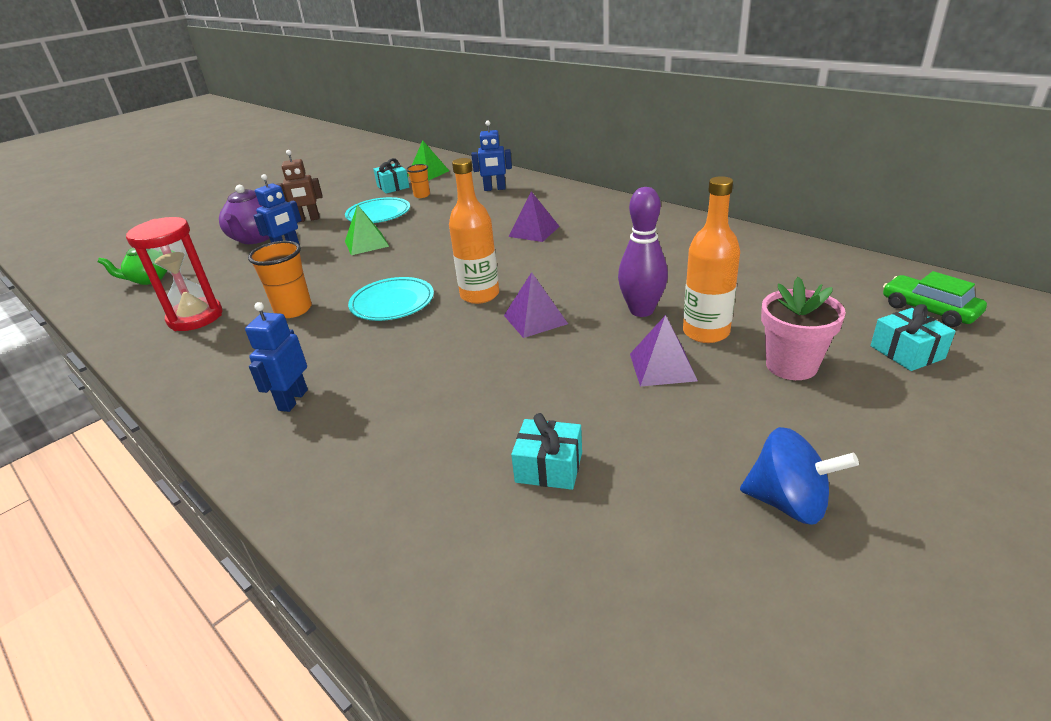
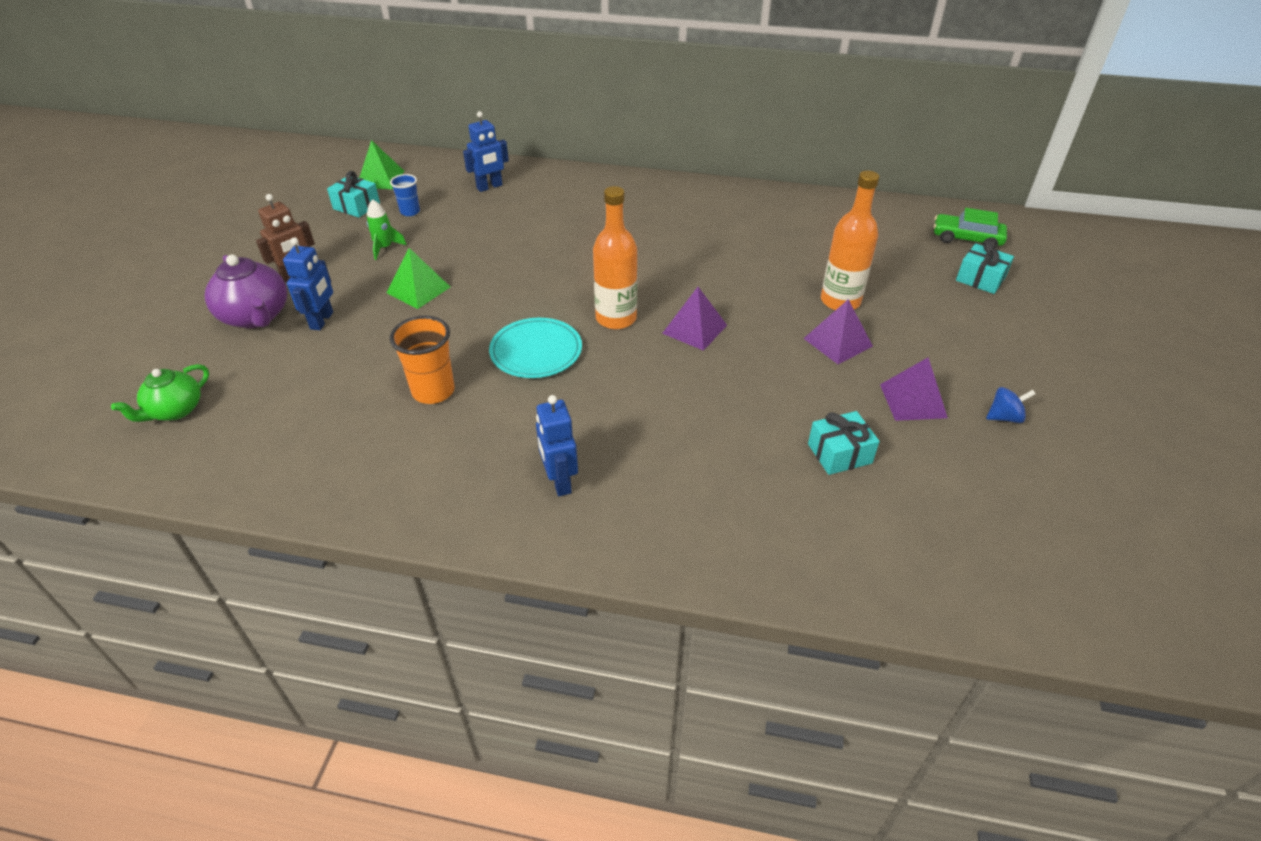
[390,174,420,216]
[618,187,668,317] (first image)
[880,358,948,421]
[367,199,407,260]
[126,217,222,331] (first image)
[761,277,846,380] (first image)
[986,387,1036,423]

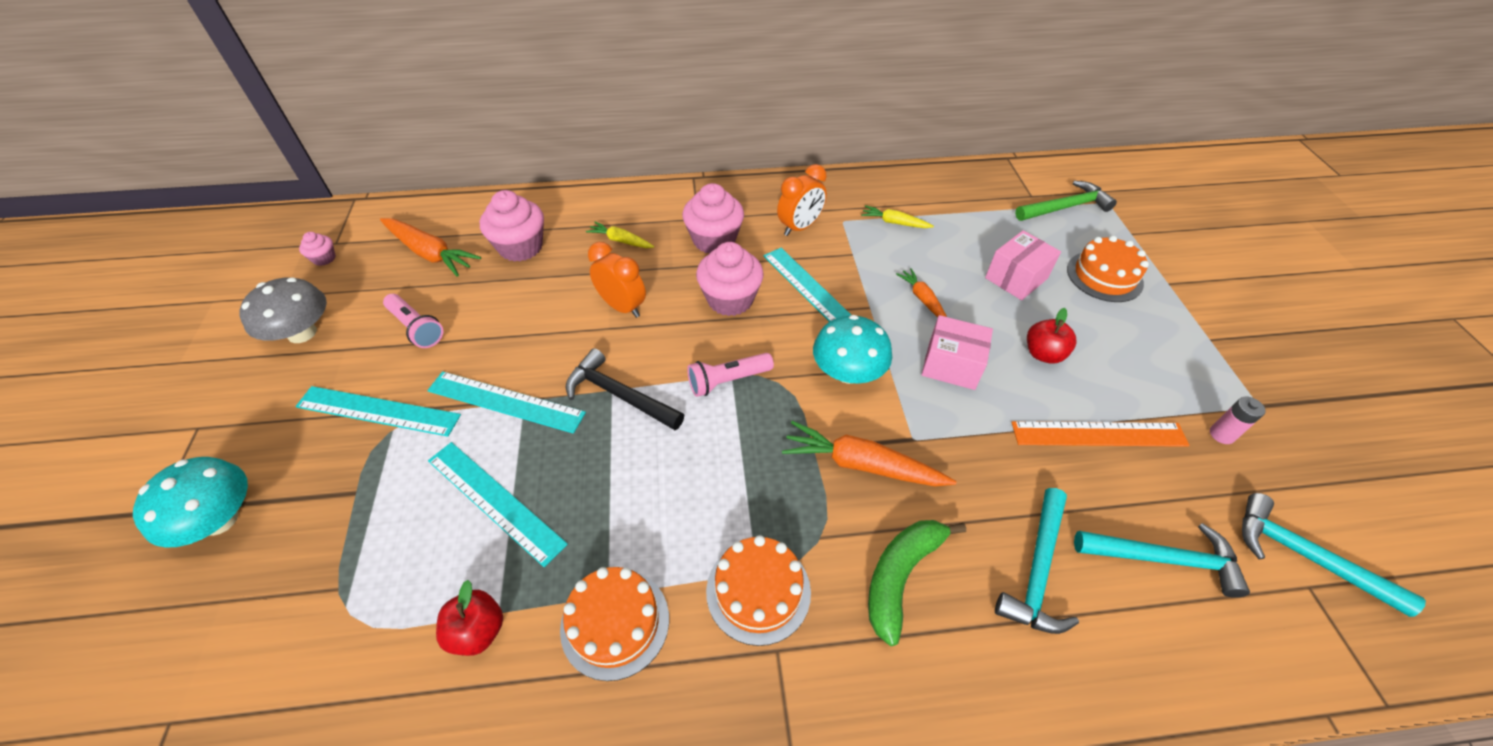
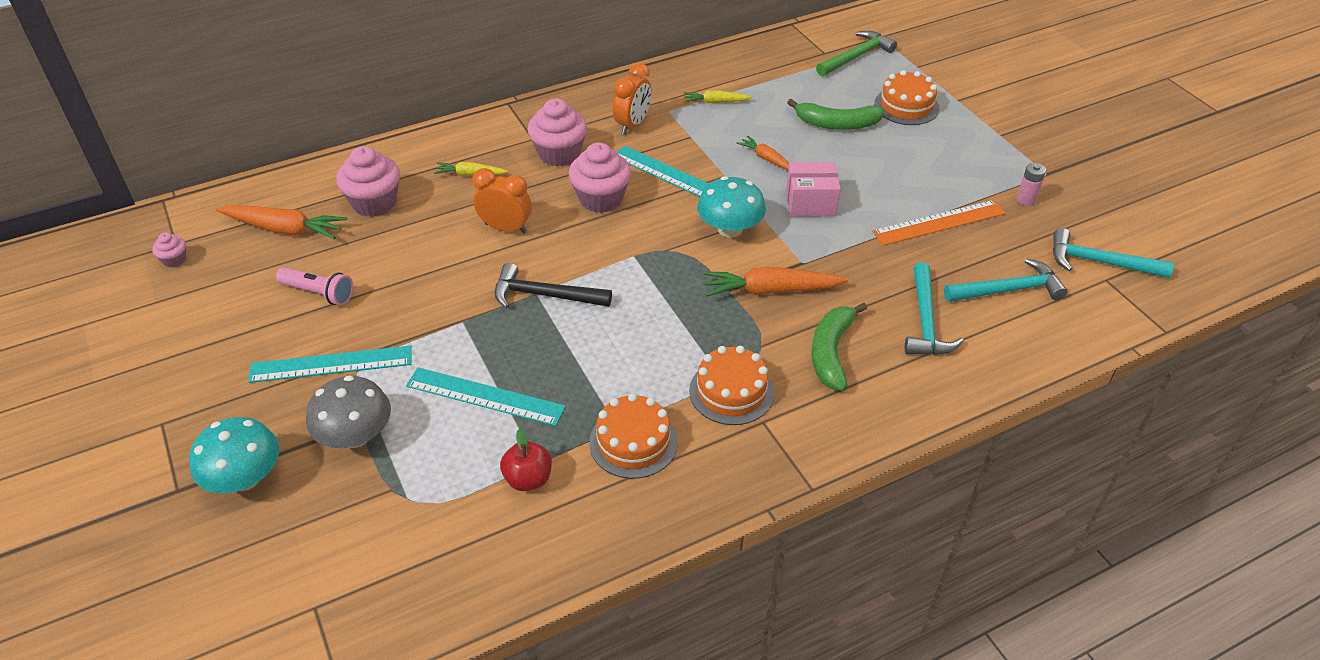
[787,99,884,130]
[306,376,391,448]
[1027,308,1076,363] (first image)
[687,353,774,397] (first image)
[427,371,586,434] (first image)

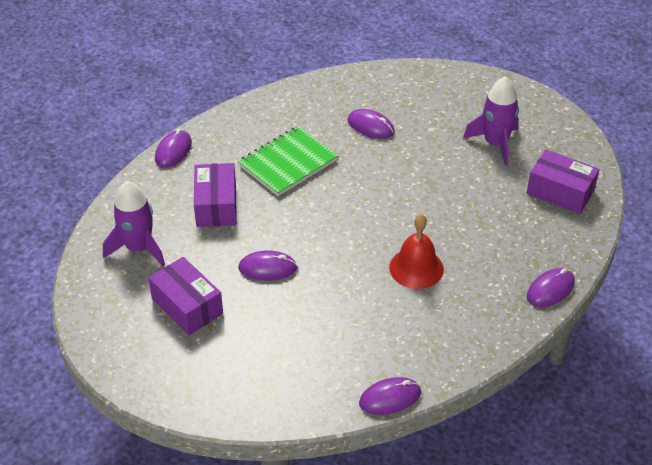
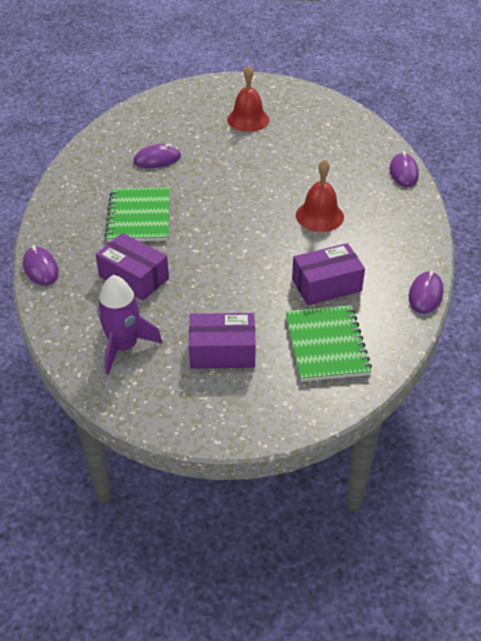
[227,65,269,132]
[292,243,365,305]
[238,250,298,281] (first image)
[285,305,372,382]

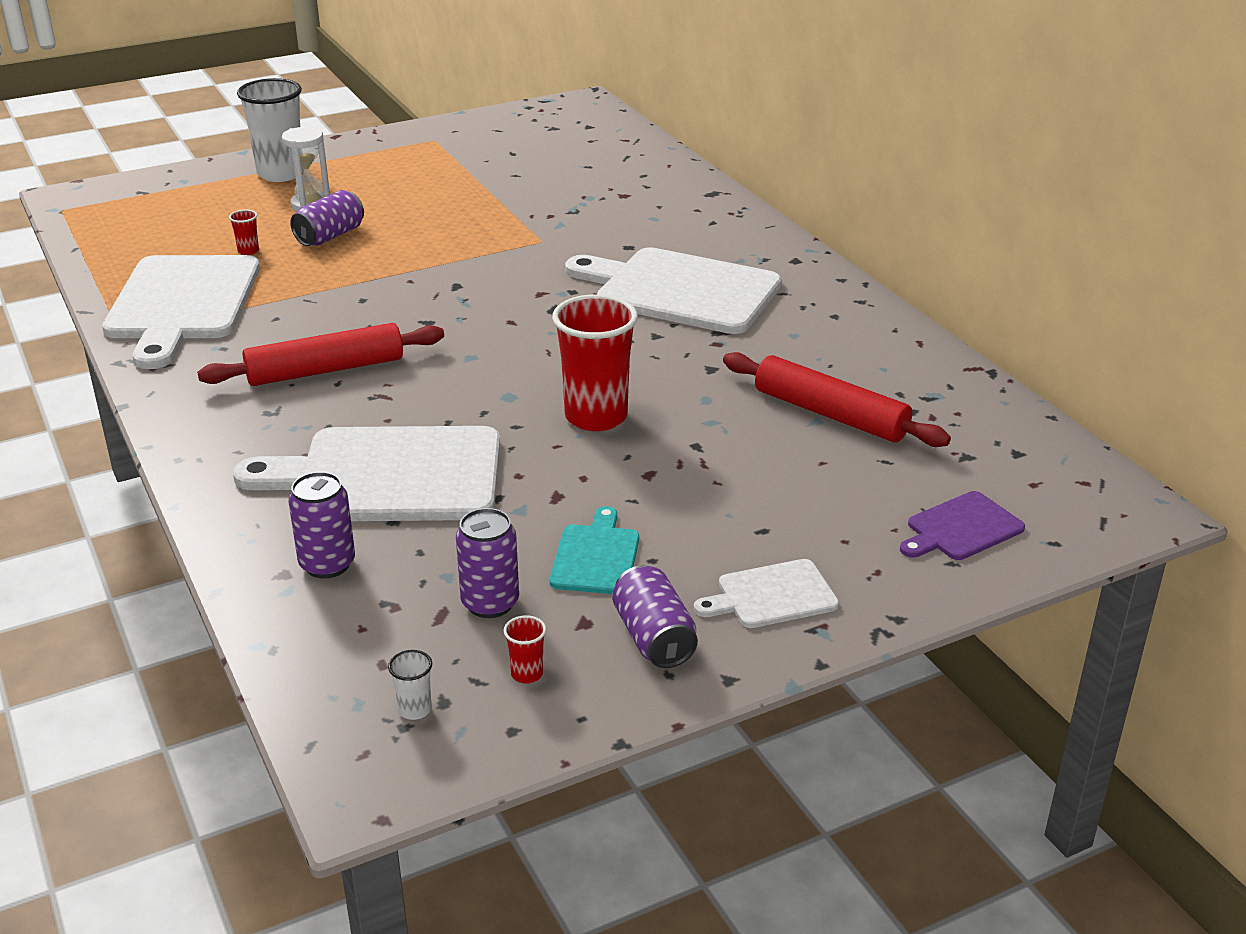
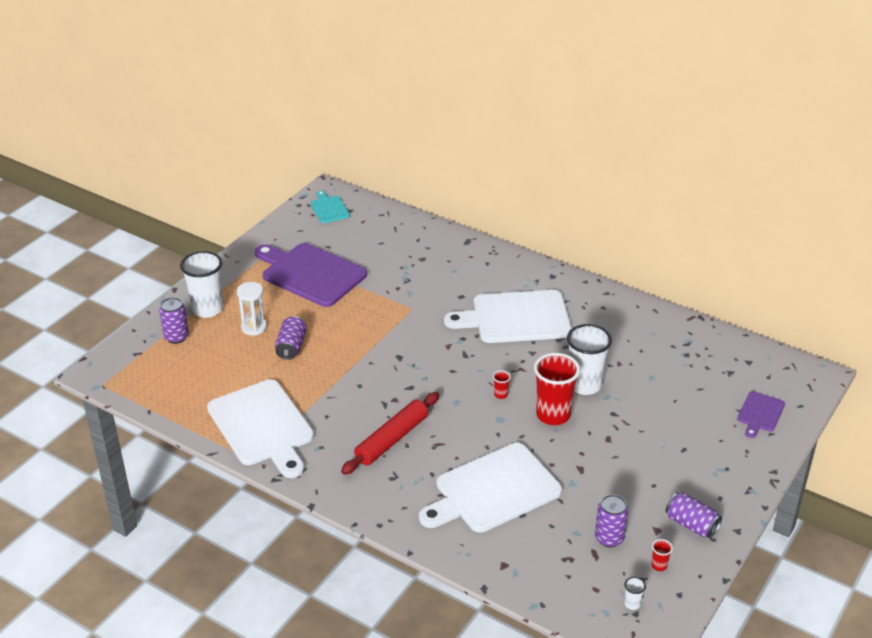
[493,370,511,399]
[723,352,951,447] (first image)
[159,297,189,344]
[310,191,350,223]
[694,559,839,628] (first image)
[255,243,367,307]
[567,324,612,395]

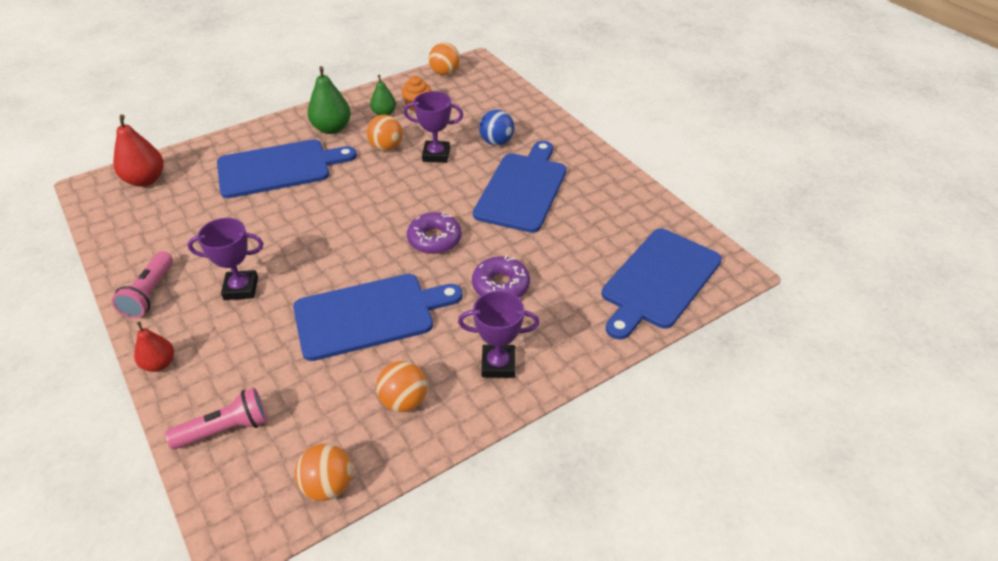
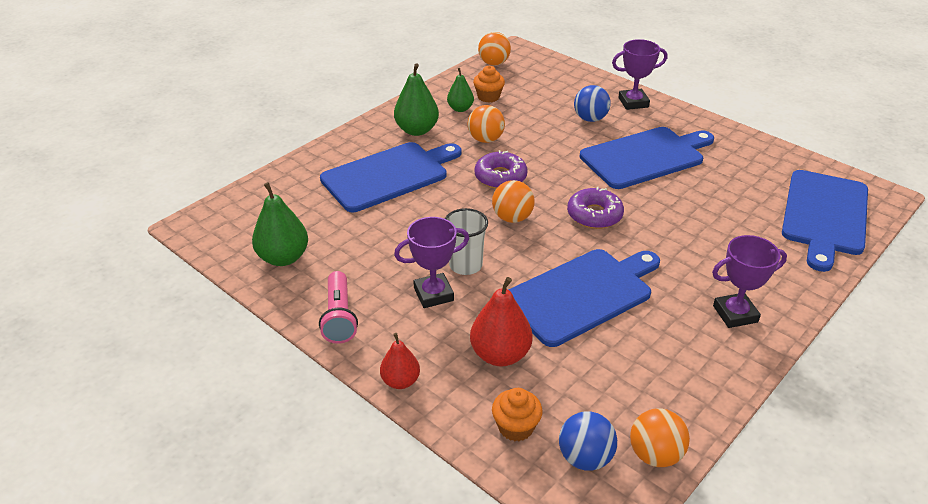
[612,39,668,110]
[470,277,533,366]
[580,127,714,189]
[475,150,528,189]
[492,180,535,223]
[492,388,543,441]
[252,182,308,266]
[445,208,488,275]
[559,411,617,471]

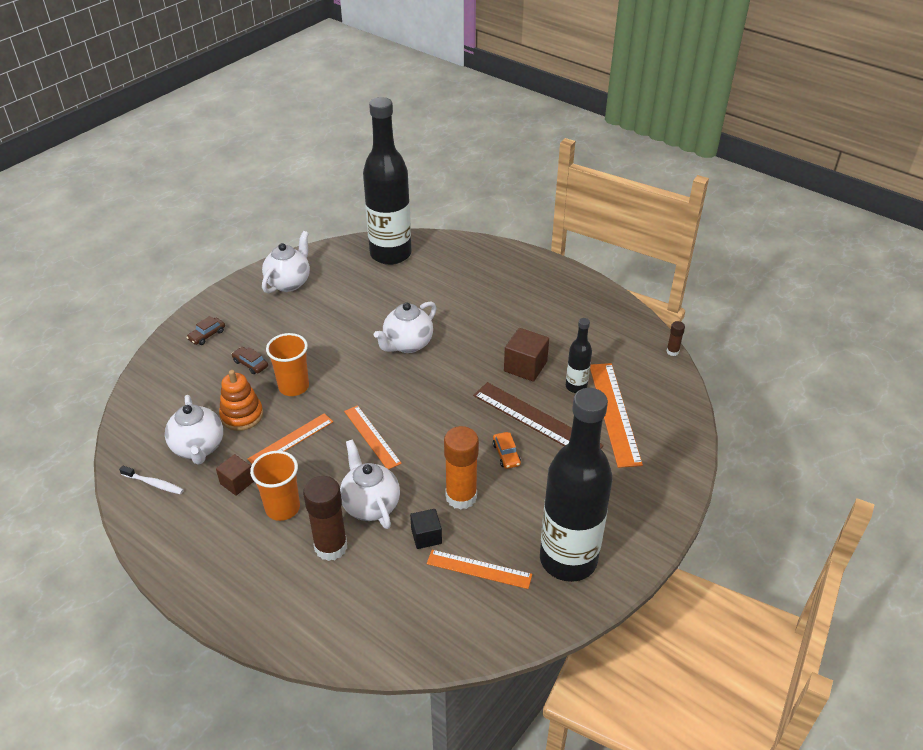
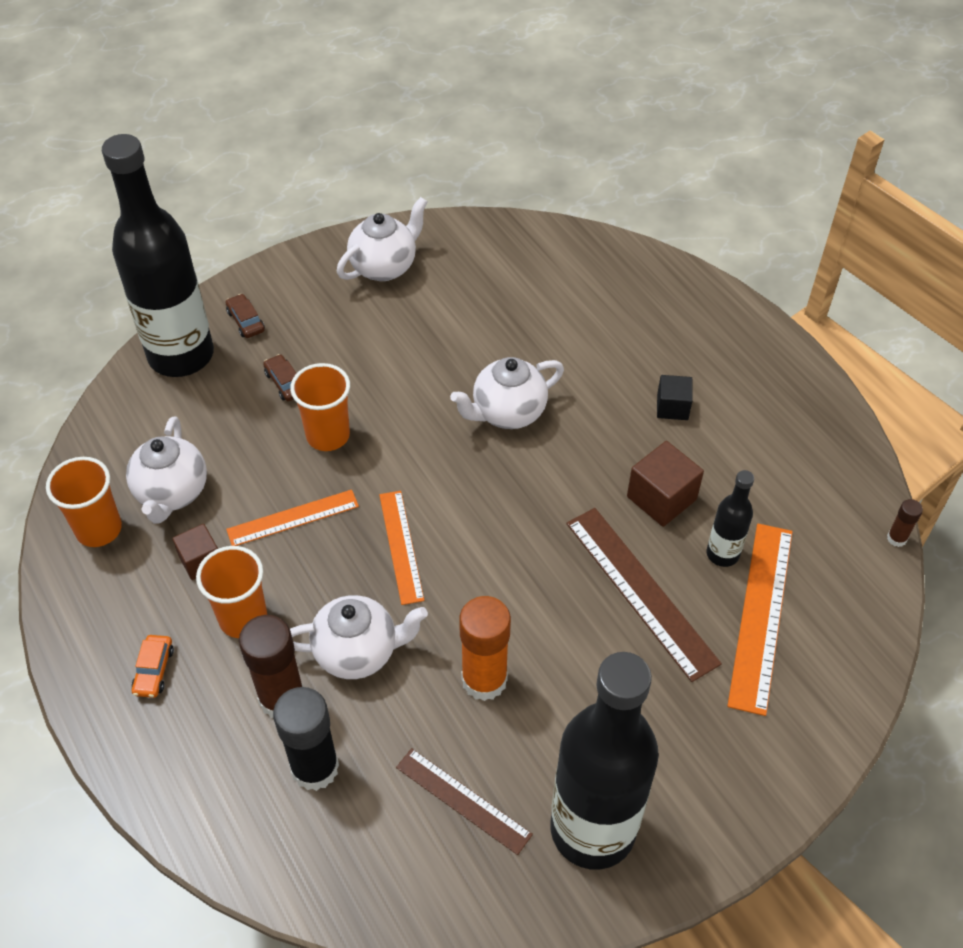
[102,134,214,377]
[225,294,265,338]
[219,370,263,431] (first image)
[132,635,174,698]
[290,595,428,679]
[46,457,122,547]
[657,375,693,420]
[396,748,533,855]
[273,687,339,791]

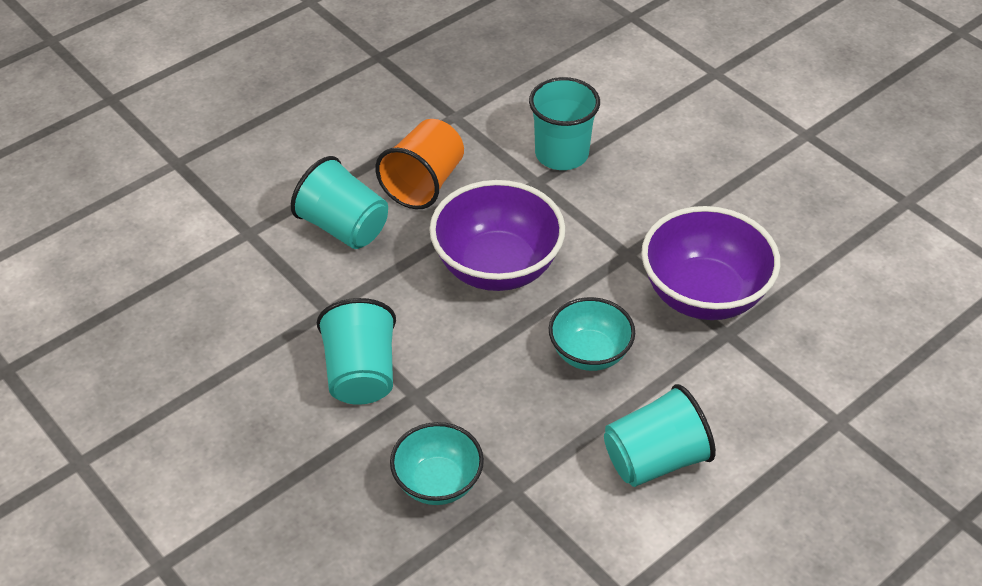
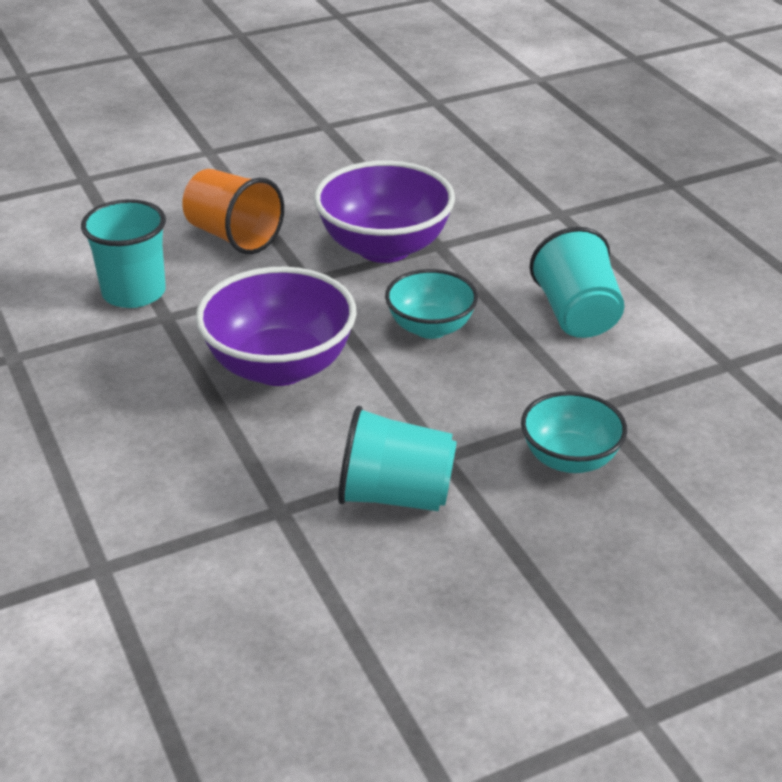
[182,169,284,254]
[291,156,388,249] (first image)

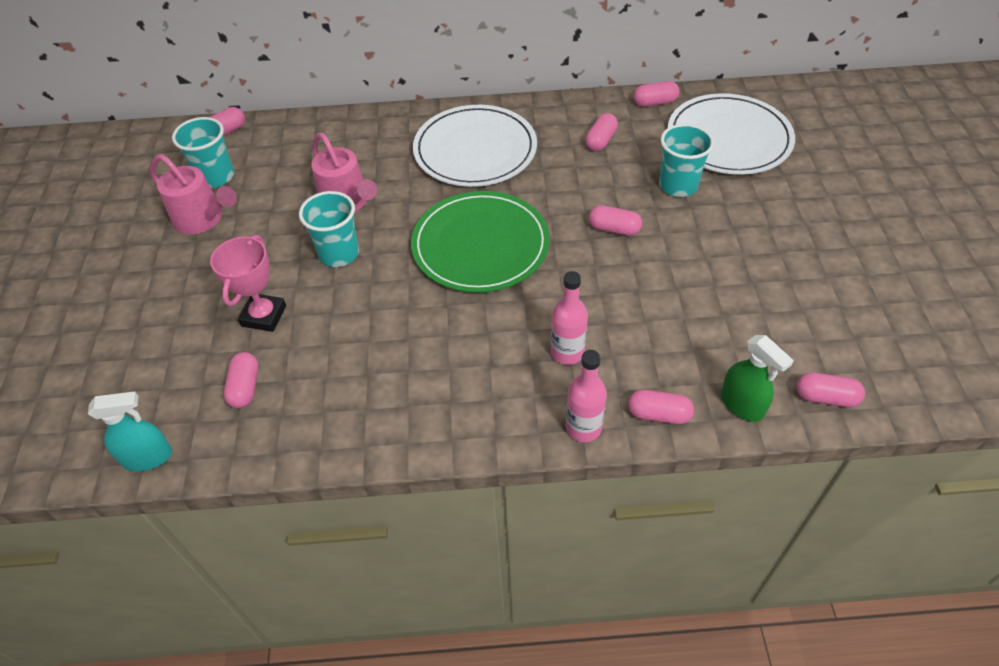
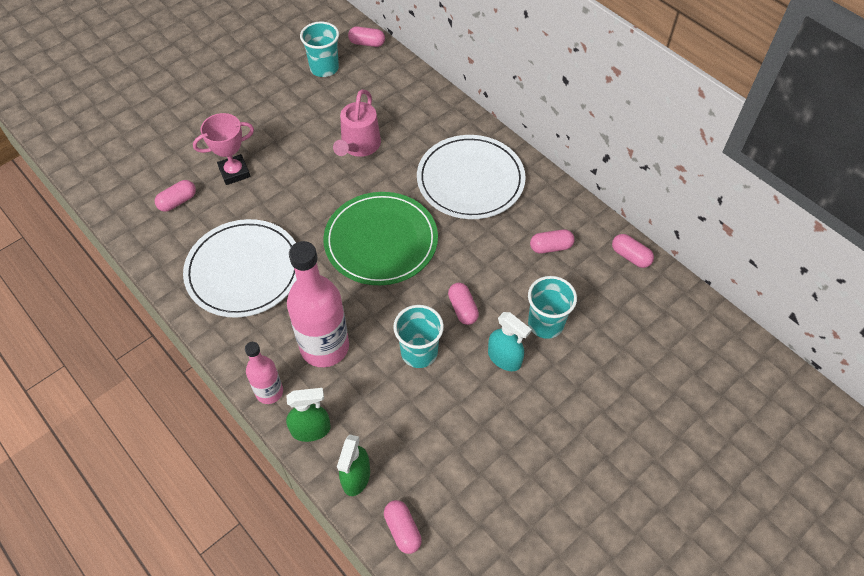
[183,219,297,318]
[150,154,237,234] (first image)
[393,305,444,368]
[287,241,349,367]
[286,388,331,442]
[488,312,532,371]

